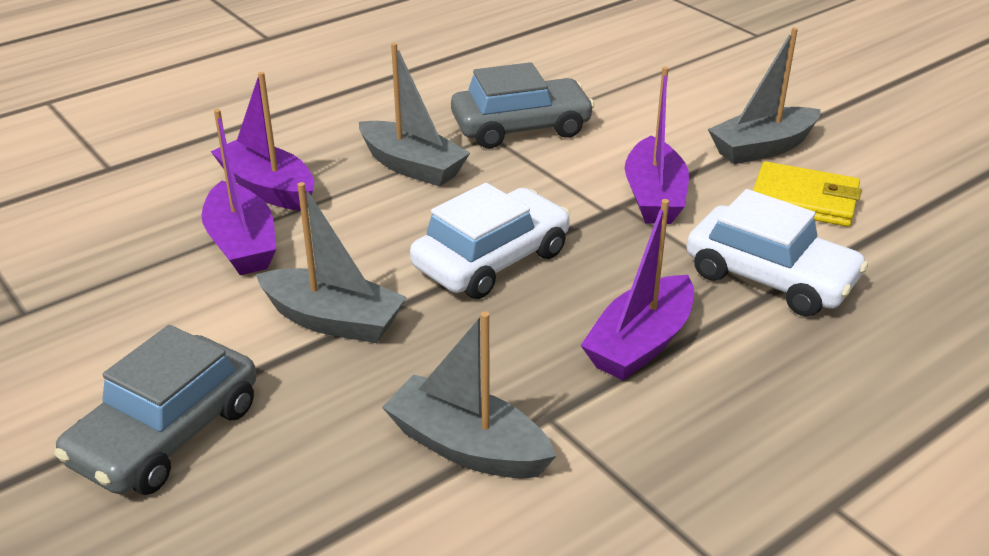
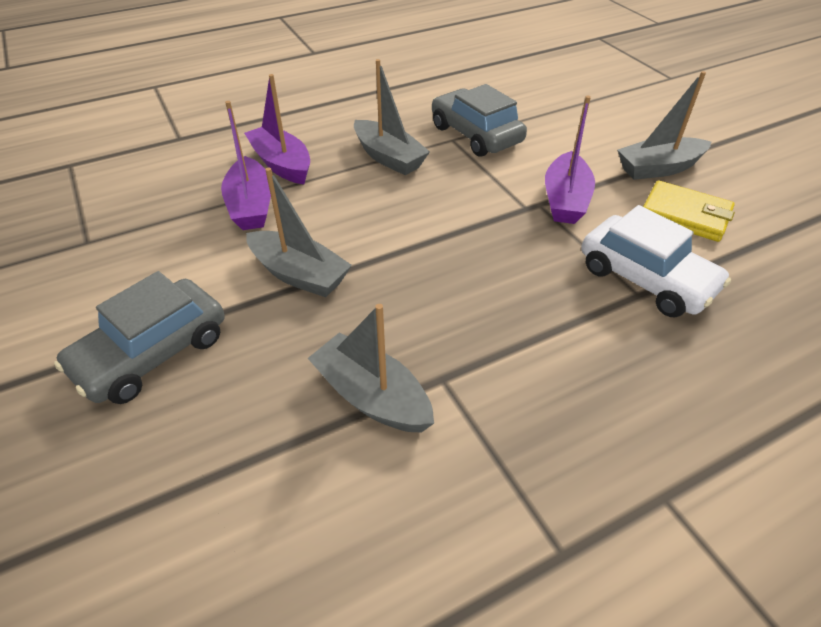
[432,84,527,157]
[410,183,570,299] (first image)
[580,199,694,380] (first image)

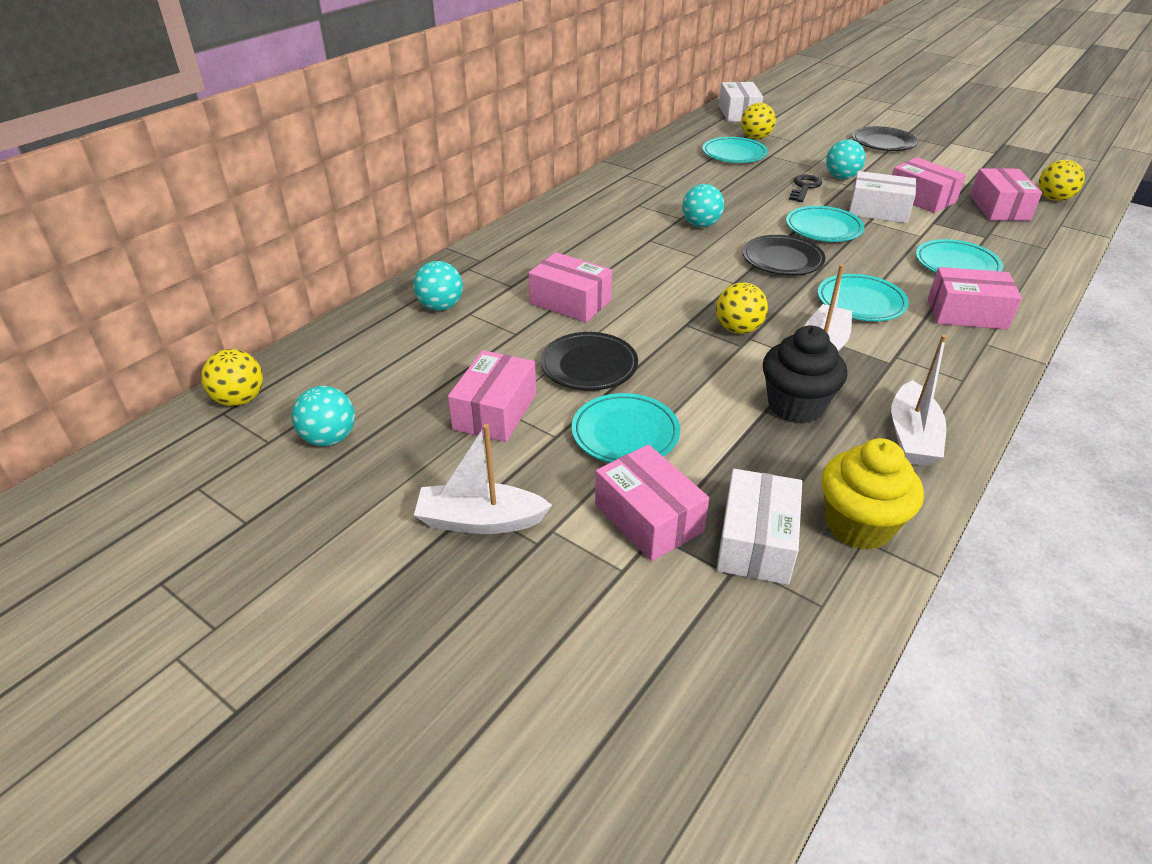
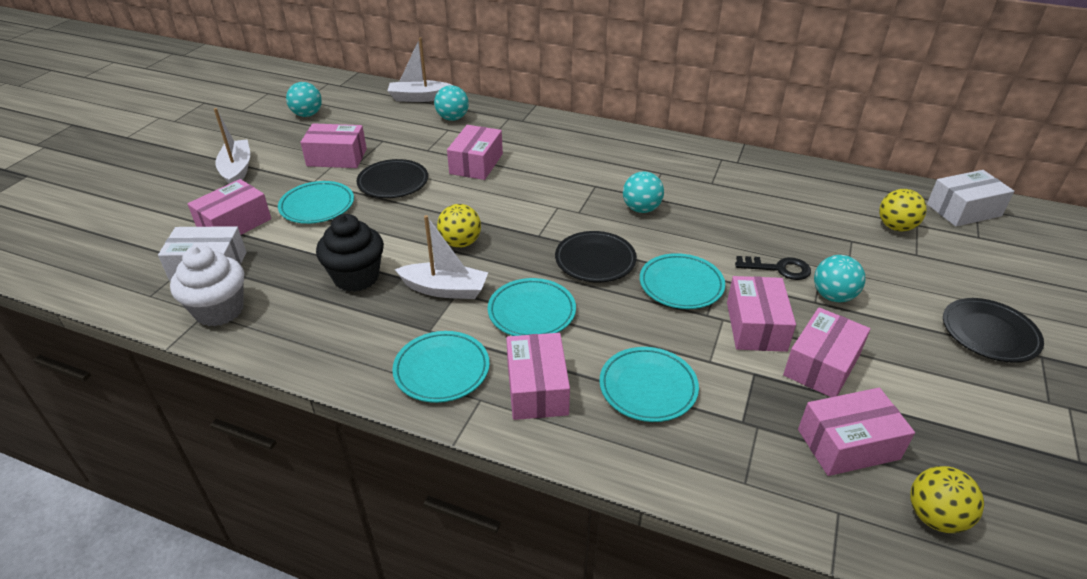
[392,331,490,403]
[727,276,796,352]
[388,37,454,102]
[201,349,263,406] (first image)
[170,245,244,327]

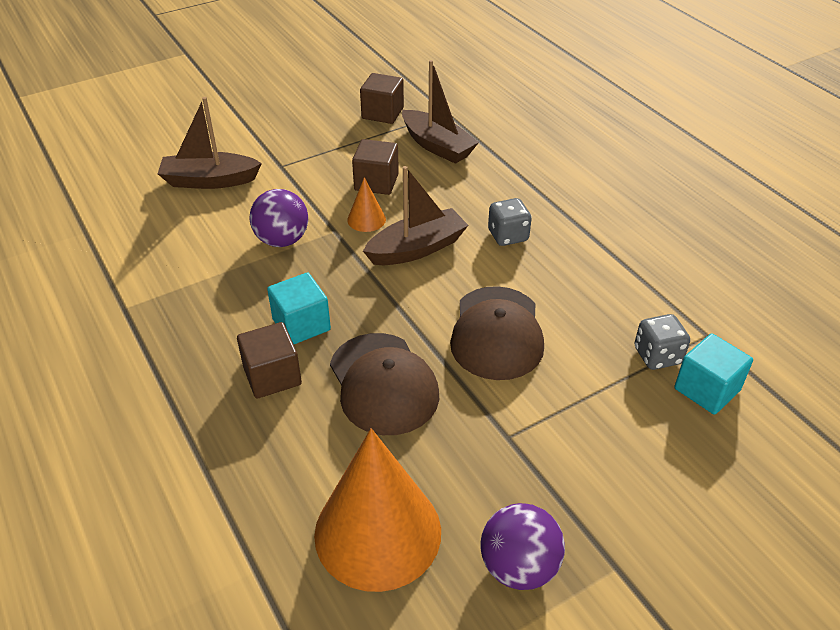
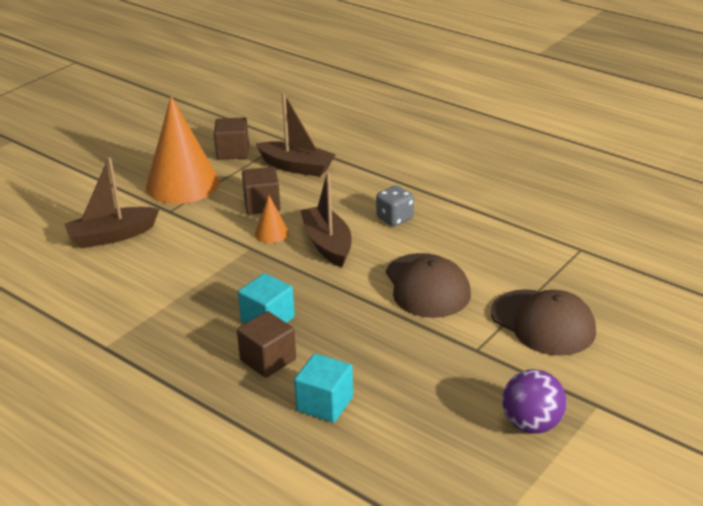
[300,172,351,267]
[250,189,308,247] (first image)
[634,314,690,370] (first image)
[491,289,596,356]
[294,354,353,422]
[146,96,220,204]

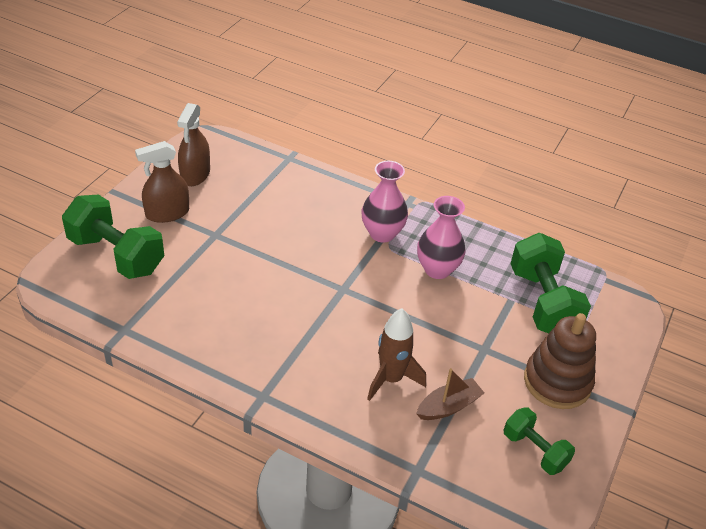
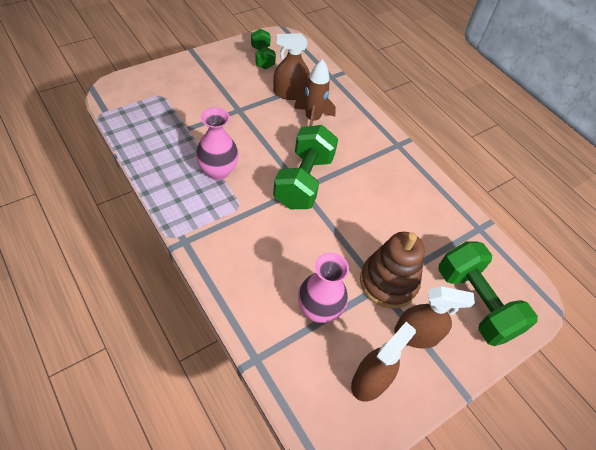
[298,253,349,323]
[273,125,338,209]
[360,232,425,309]
[273,33,310,100]

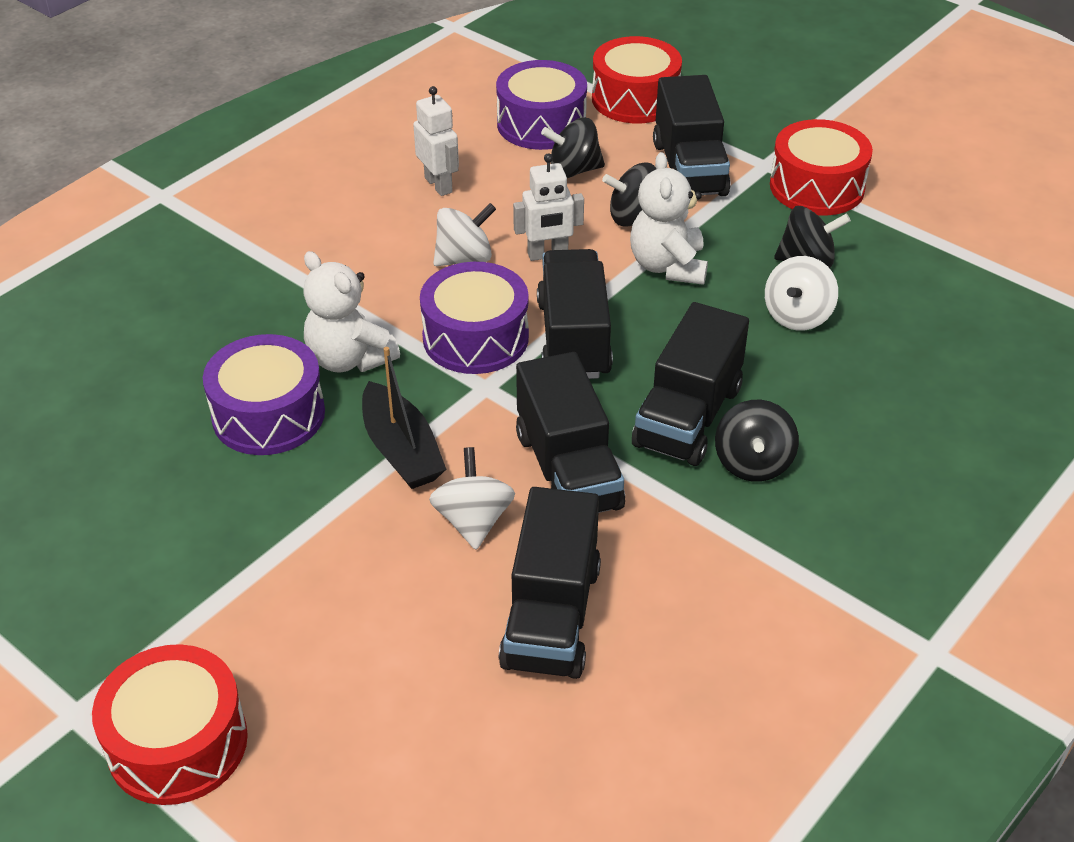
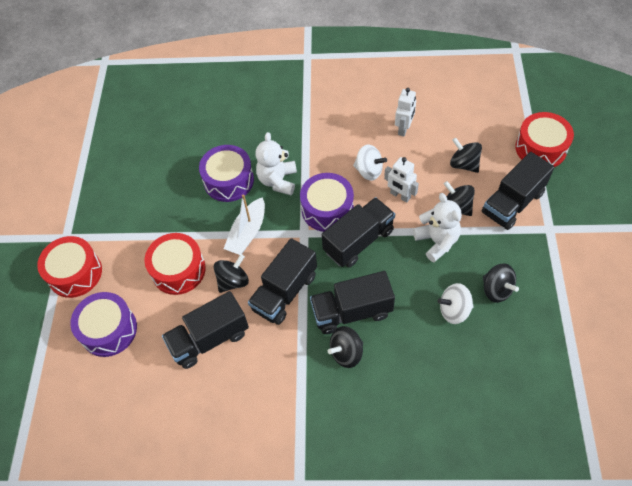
[70,292,137,357]
[144,233,206,295]
[413,193,462,262]
[224,194,265,255]
[214,254,249,293]

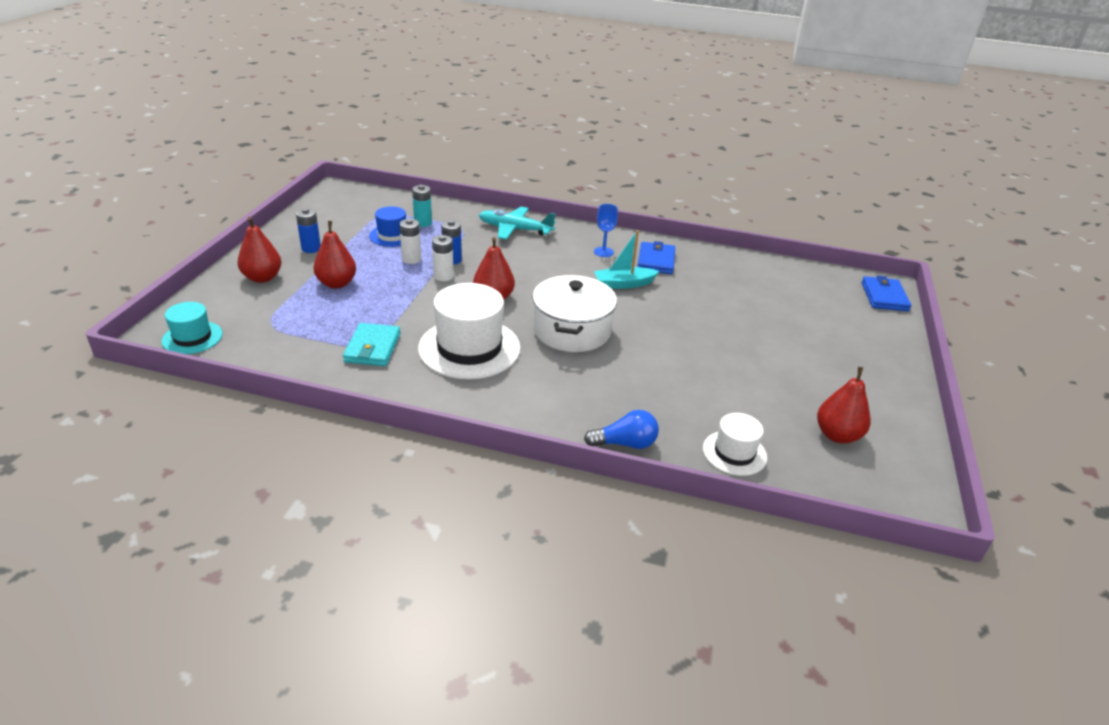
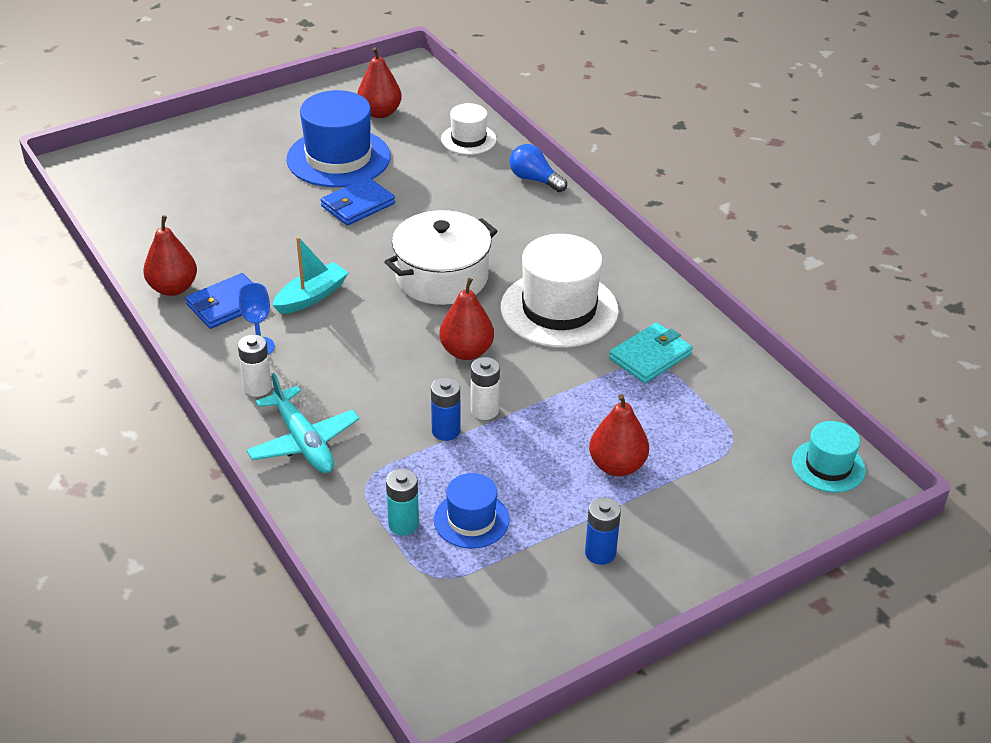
[143,215,197,296]
[238,335,272,397]
[272,237,349,314]
[321,177,395,226]
[286,90,391,187]

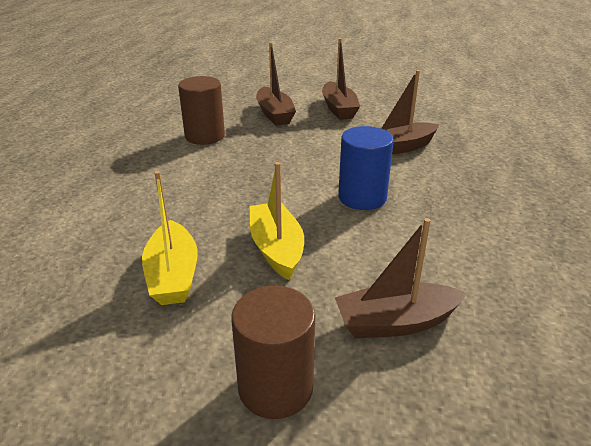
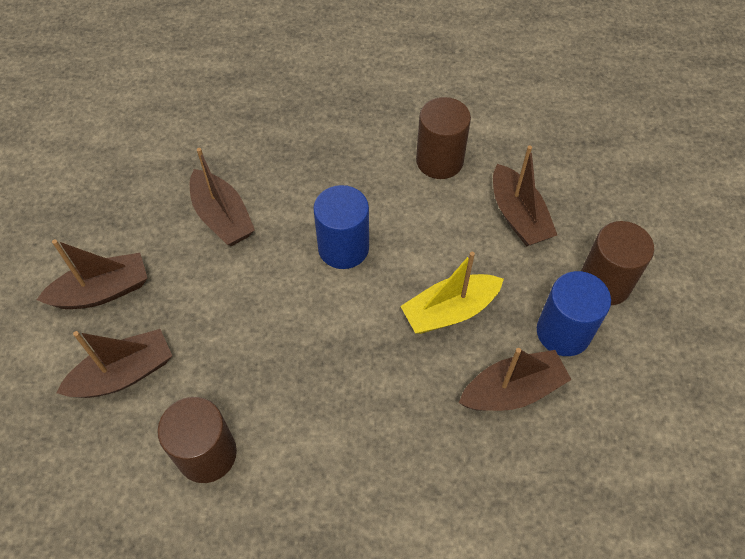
[459,348,572,411]
[416,97,471,179]
[537,271,611,356]

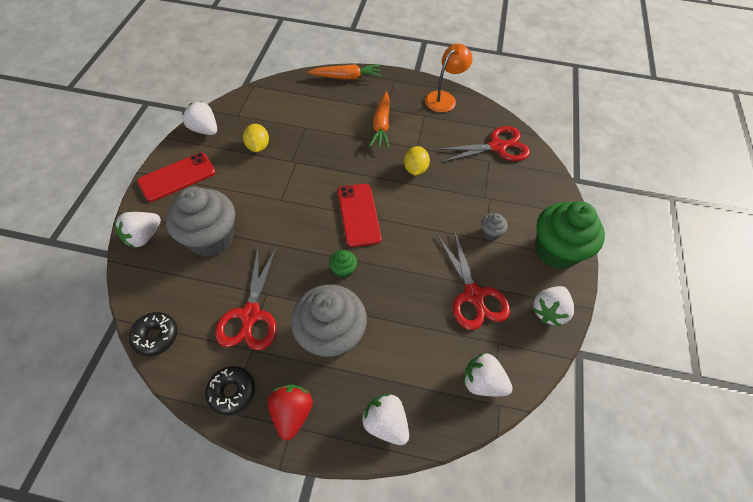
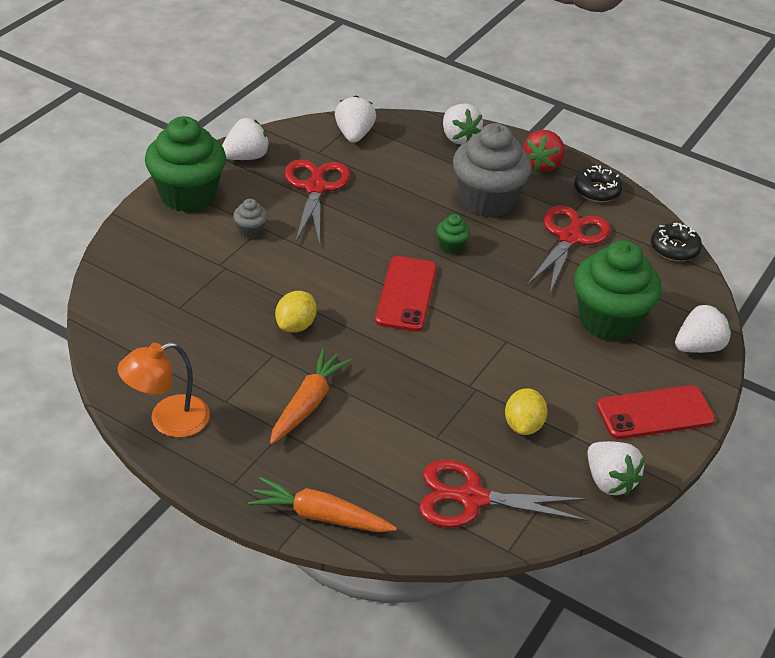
[419,460,588,528]
[574,240,662,341]
[335,95,376,143]

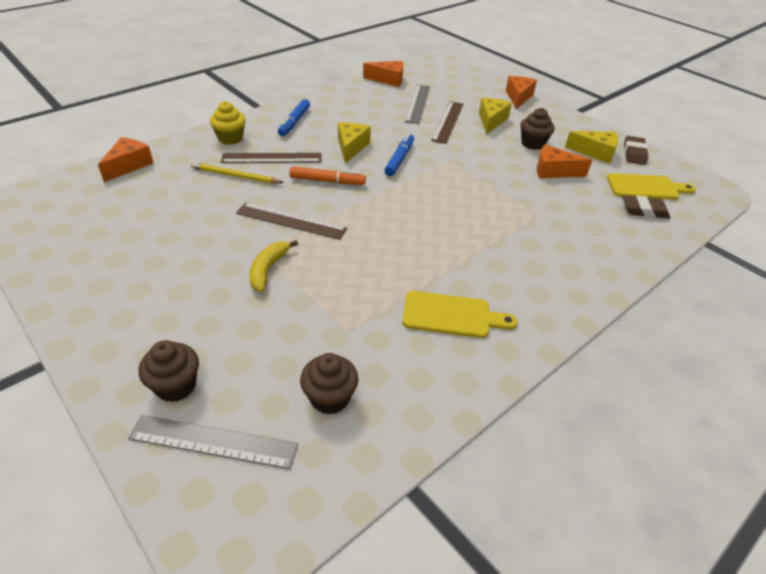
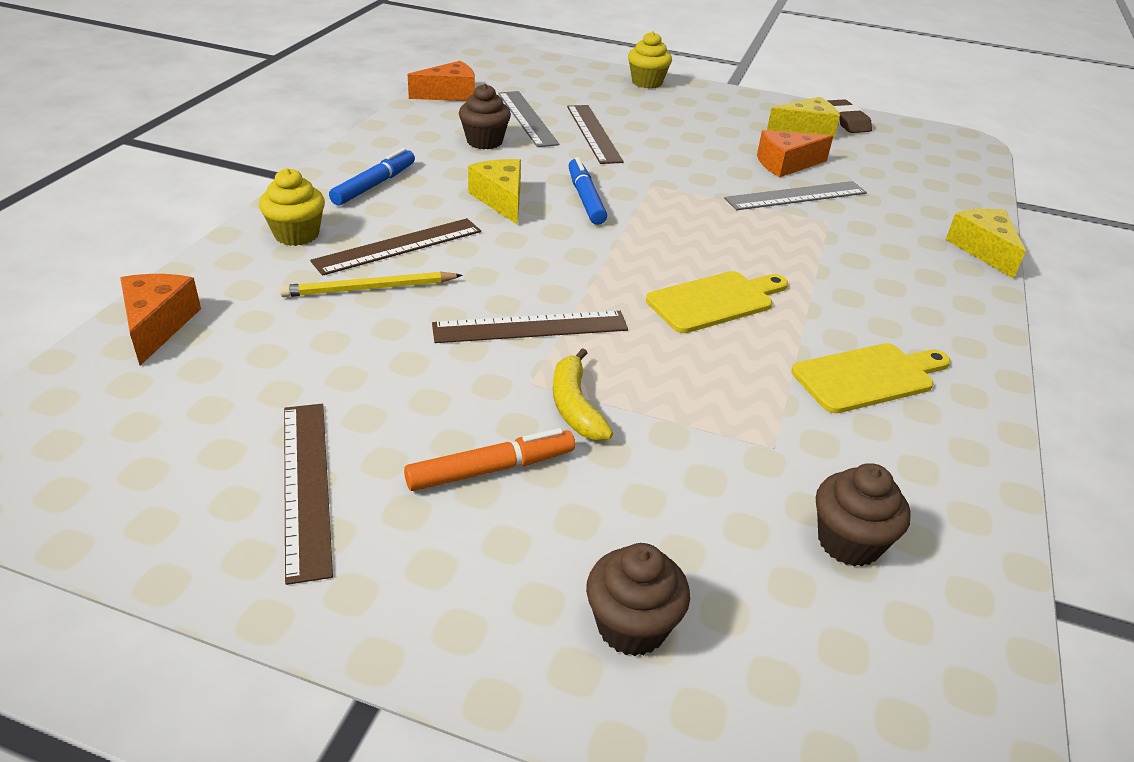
[628,31,672,89]
[946,209,1026,279]
[329,148,415,206]
[459,84,511,149]
[404,428,575,491]
[646,271,788,333]
[622,195,671,219] (first image)
[724,181,867,210]
[284,404,333,585]

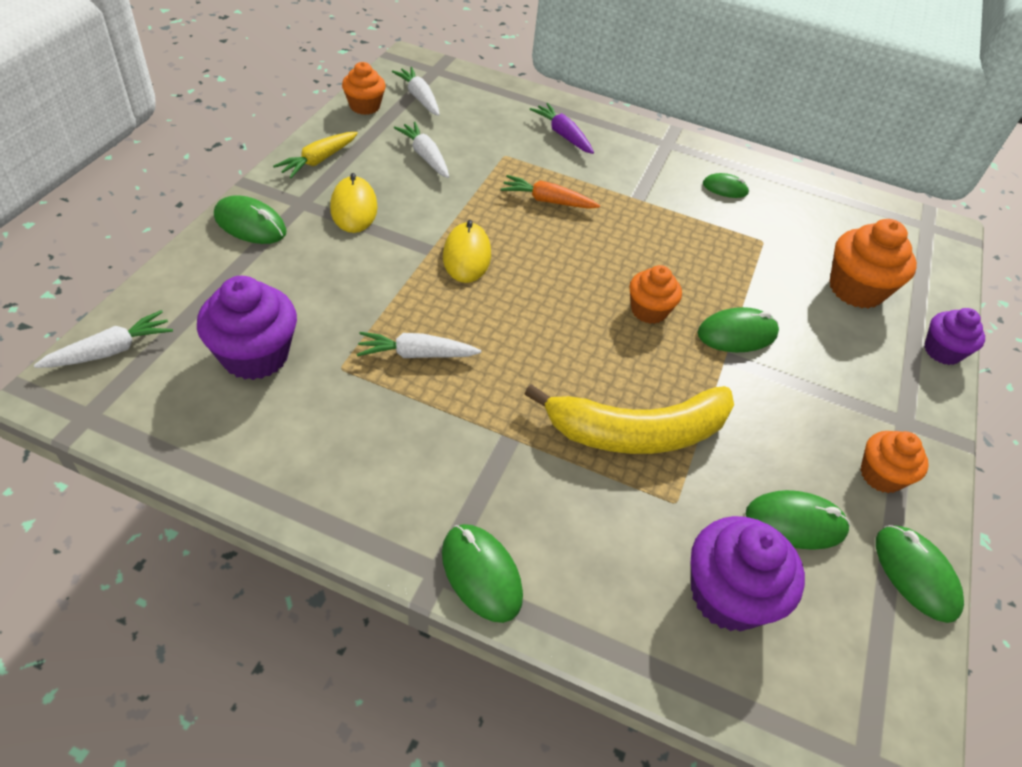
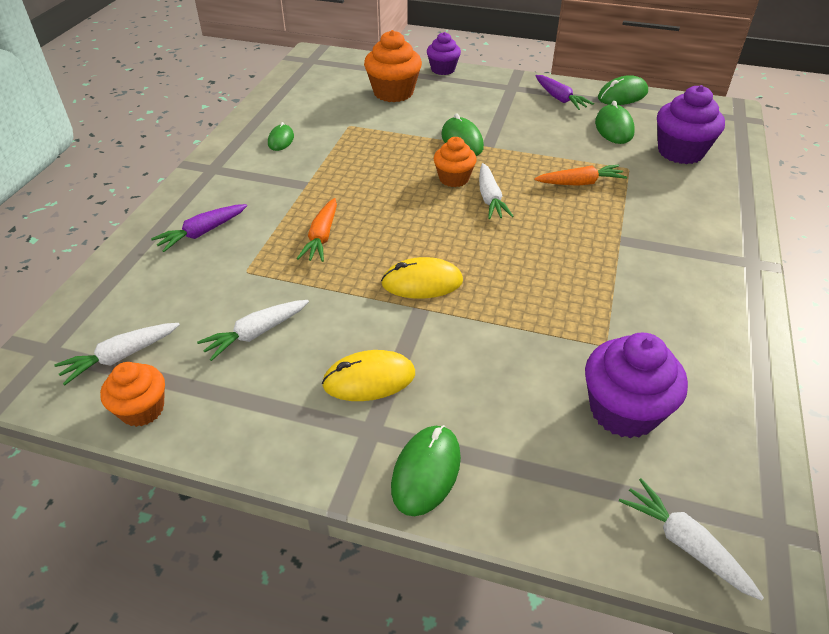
[273,132,358,178] (first image)
[479,163,514,219]
[534,165,627,186]
[536,75,594,110]
[442,524,523,623] (first image)

